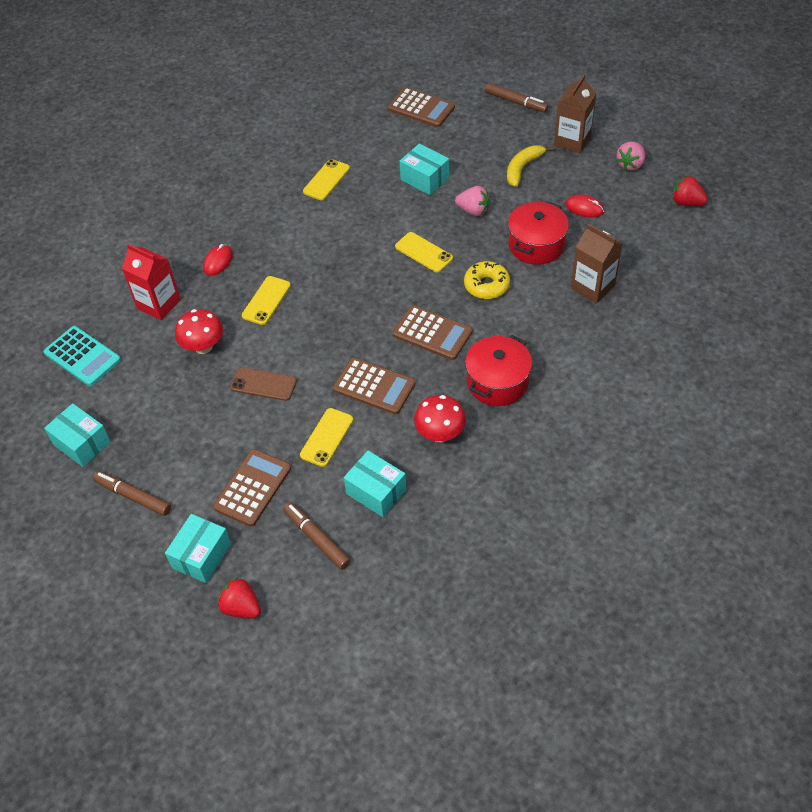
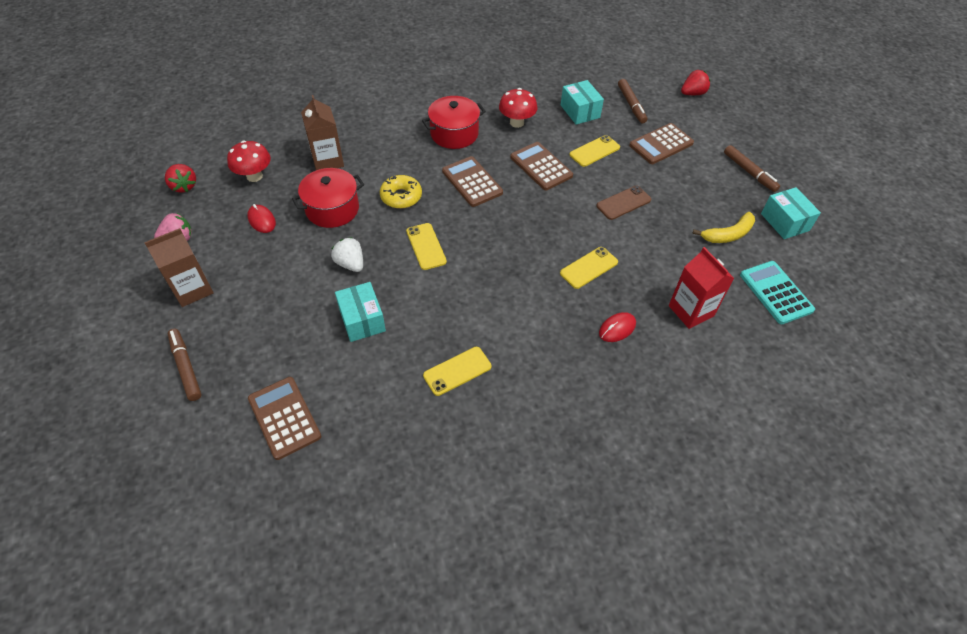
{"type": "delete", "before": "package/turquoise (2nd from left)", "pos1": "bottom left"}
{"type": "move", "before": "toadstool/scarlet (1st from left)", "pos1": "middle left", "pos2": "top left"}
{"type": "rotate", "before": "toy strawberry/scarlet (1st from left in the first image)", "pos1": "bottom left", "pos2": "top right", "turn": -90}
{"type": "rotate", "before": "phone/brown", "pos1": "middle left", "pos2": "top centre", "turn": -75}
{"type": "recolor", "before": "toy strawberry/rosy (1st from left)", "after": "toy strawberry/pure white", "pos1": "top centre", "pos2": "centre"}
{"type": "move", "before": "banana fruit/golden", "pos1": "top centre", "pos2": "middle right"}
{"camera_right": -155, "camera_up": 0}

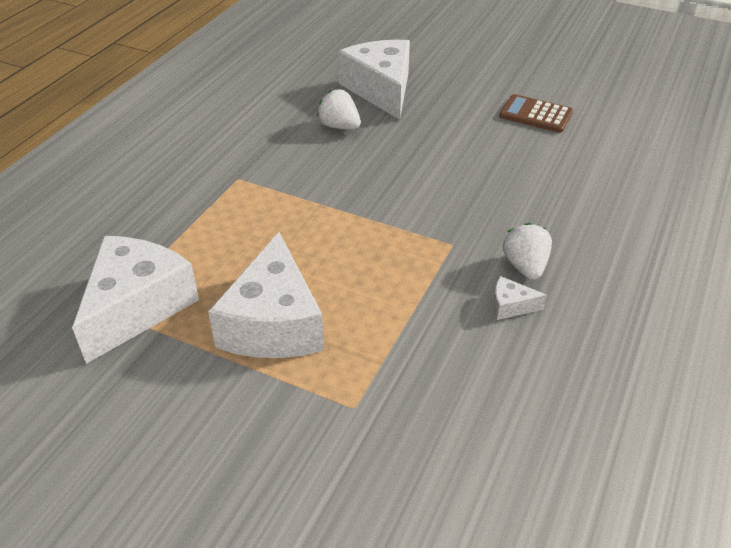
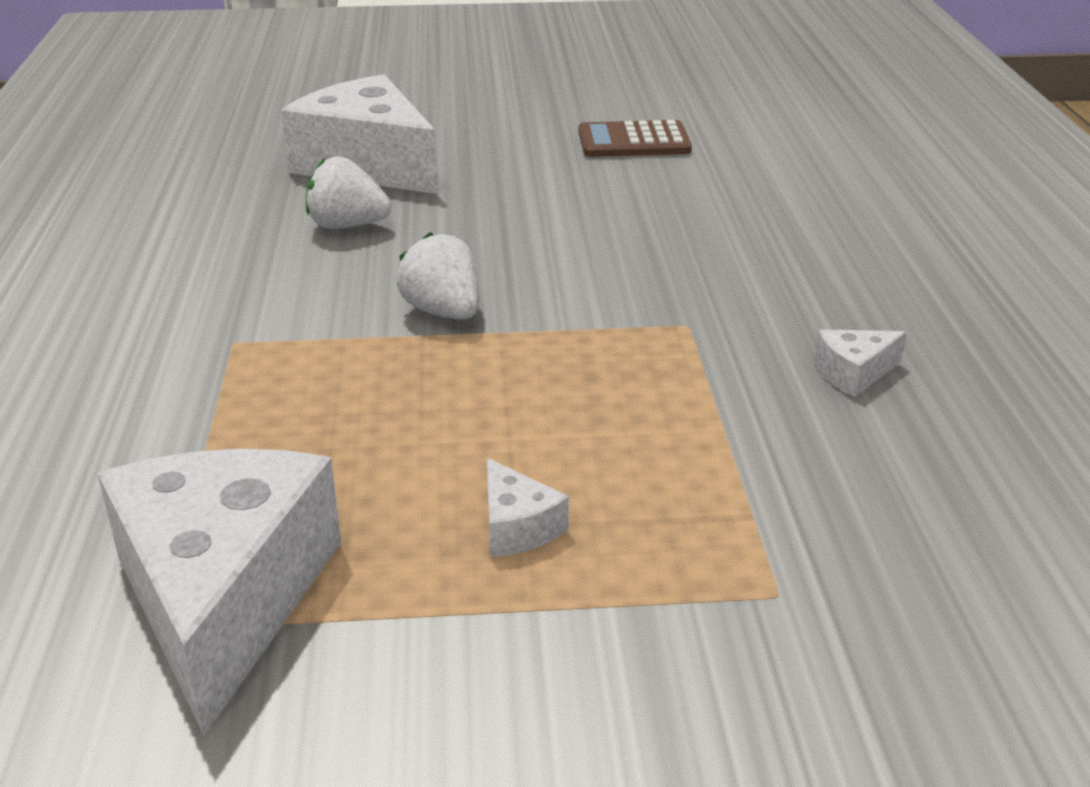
{"type": "resize", "before": "piece of cheese/pure white (2nd from left in the first image)", "pos1": "centre", "pos2": "centre", "scale": 0.41}
{"type": "move", "before": "toy strawberry/pure white (2nd from left)", "pos1": "middle right", "pos2": "centre"}
{"camera_right": -30, "camera_up": -10}

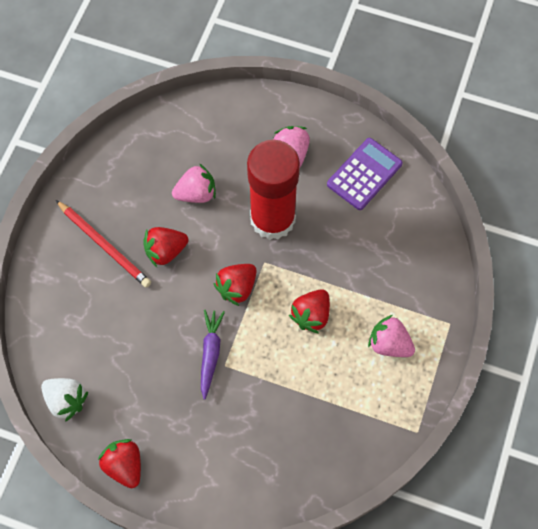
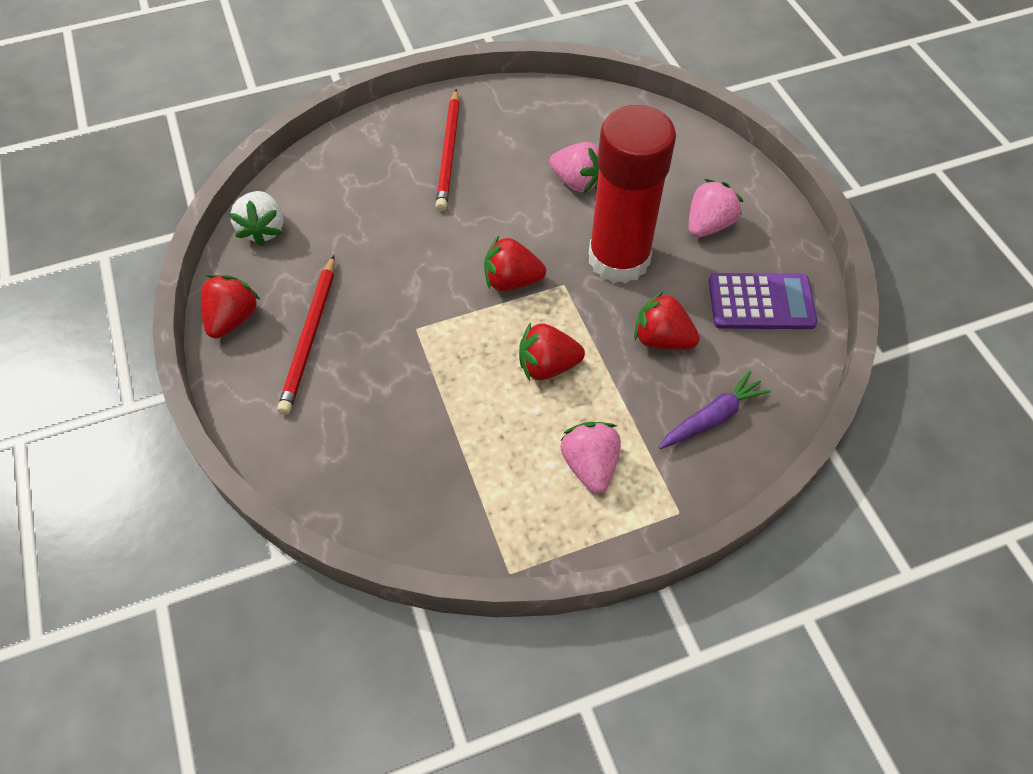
{"type": "move", "before": "toy strawberry/scarlet (2nd from left in the first image)", "after": "toy strawberry/scarlet (4th from left)", "pos1": "middle left", "pos2": "centre"}
{"type": "move", "before": "root vegetable/royal purple", "pos1": "bottom centre", "pos2": "middle right"}
{"type": "insert", "after": "lead pencil/scarlet (1st from left)", "pos2": "middle left"}
{"camera_right": 50, "camera_up": -10}

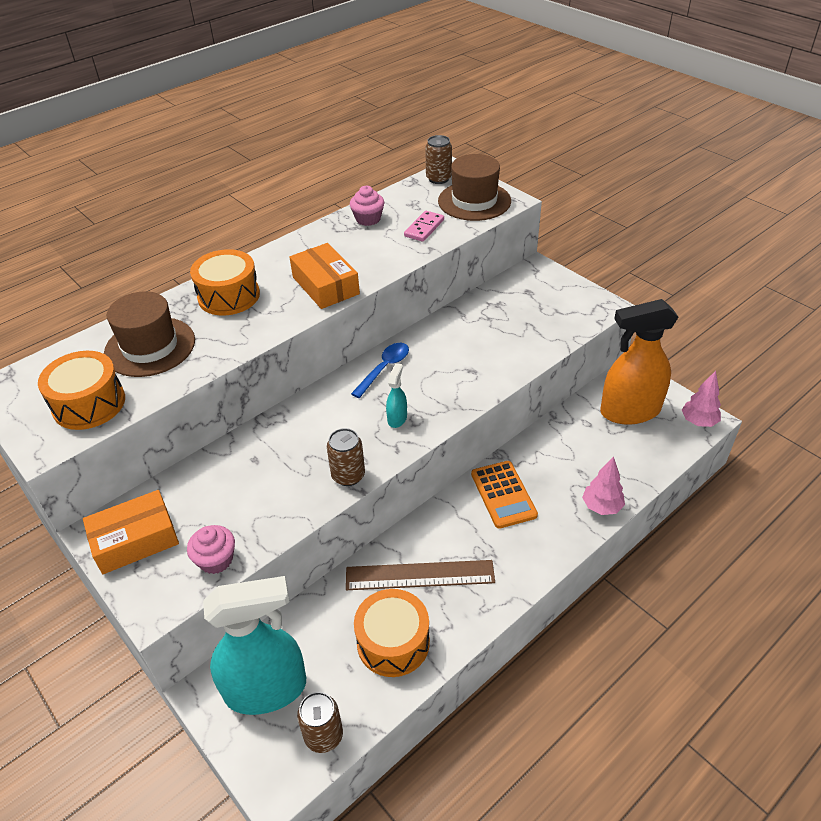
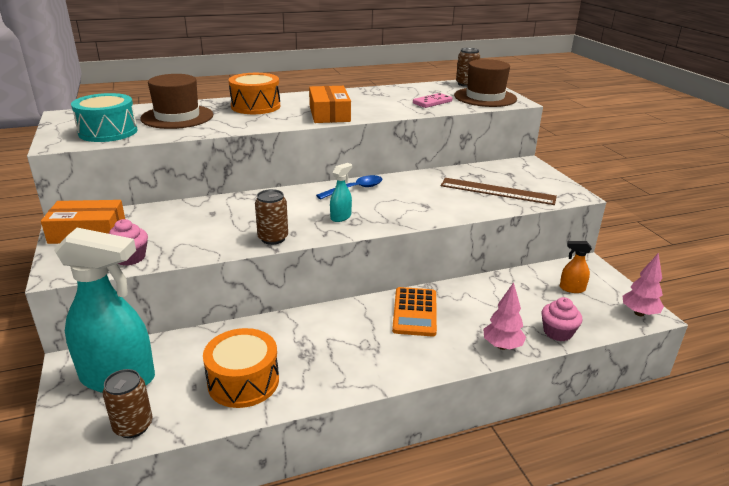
{"type": "recolor", "before": "drum/orange-coloured (1st from left)", "after": "drum/turquoise", "pos1": "middle left", "pos2": "top left"}
{"type": "move", "before": "measuring stick/brown", "pos1": "bottom centre", "pos2": "middle right"}
{"type": "move", "before": "muffin/rosy (2nd from left)", "pos1": "top centre", "pos2": "middle right"}
{"type": "resize", "before": "spray bottle/orange-coloured", "pos1": "middle right", "pos2": "middle right", "scale": 0.41}
{"camera_right": 20, "camera_up": -15}

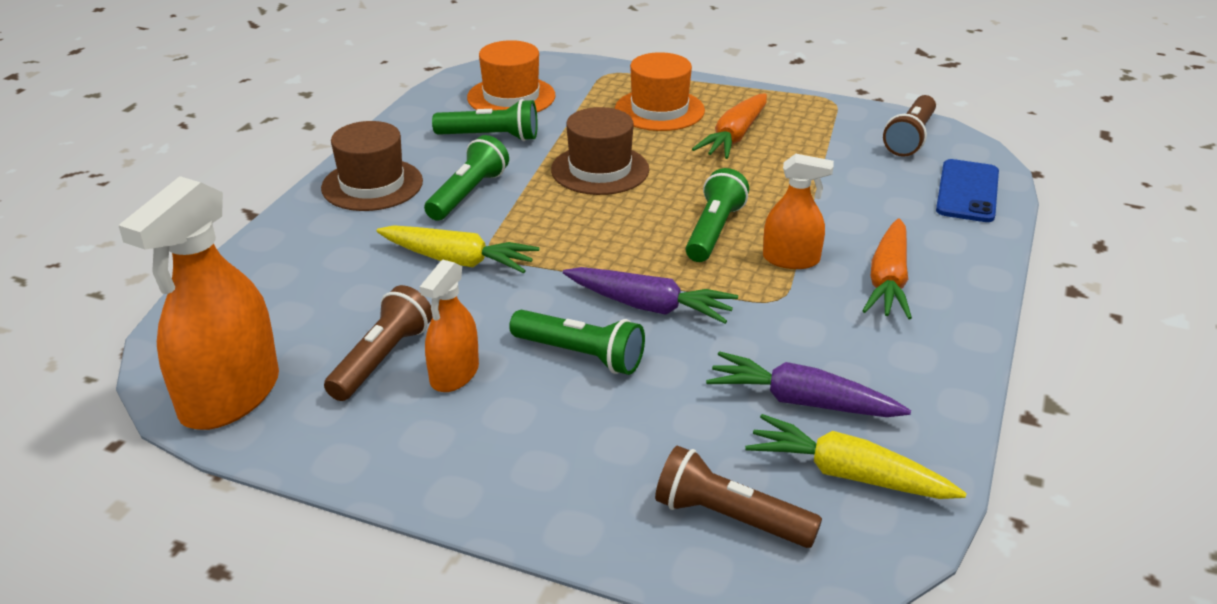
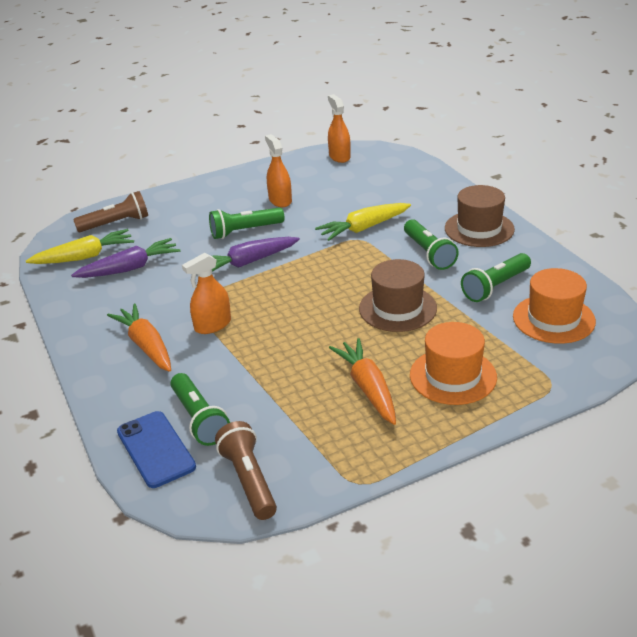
{"type": "resize", "before": "spray bottle/orange-coloured (1st from left in the first image)", "pos1": "middle left", "pos2": "top centre", "scale": 0.56}
{"type": "delete", "before": "pocket torch/brown (1st from left)", "pos1": "middle left"}
{"type": "move", "before": "pocket torch/emerald (4th from left in the first image)", "after": "pocket torch/emerald (1st from left)", "pos1": "centre", "pos2": "middle left"}
{"camera_right": 135, "camera_up": 0}

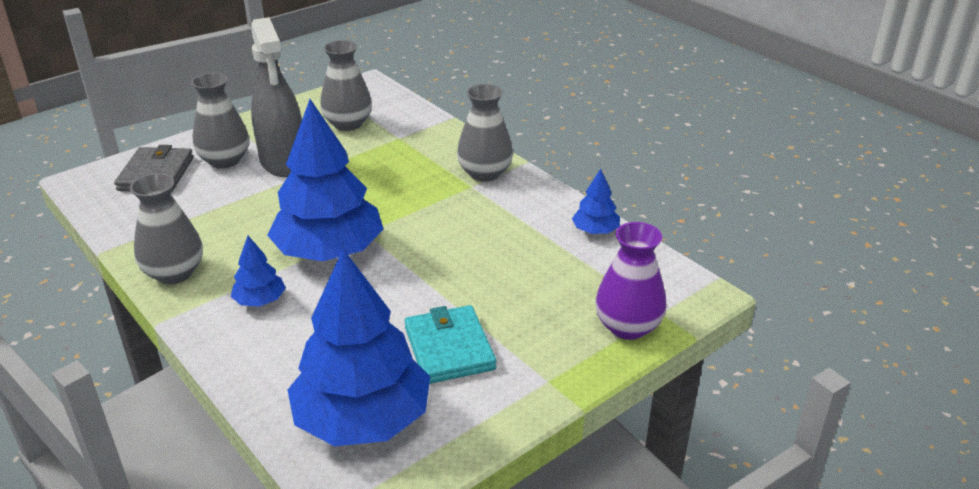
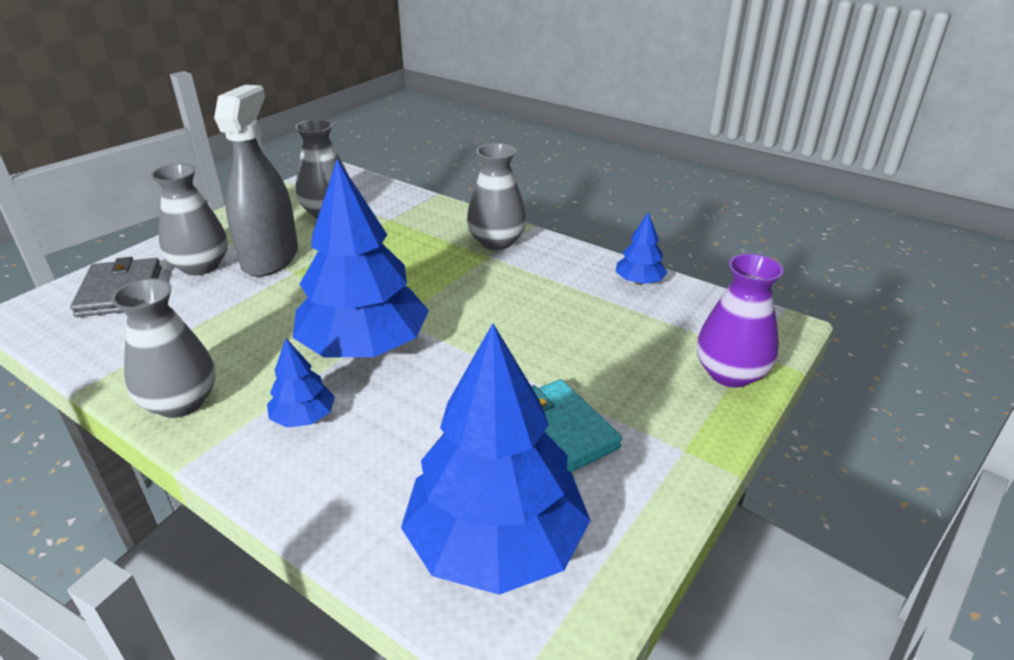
{"type": "rotate", "before": "spray bottle/ash-grey", "pos1": "top left", "pos2": "top left", "turn": -135}
{"camera_right": -15, "camera_up": 0}

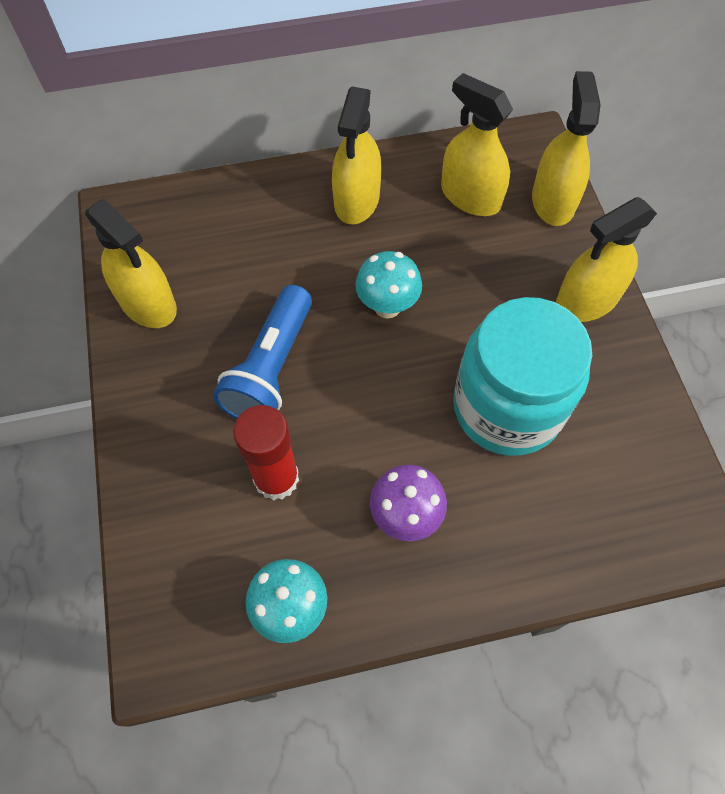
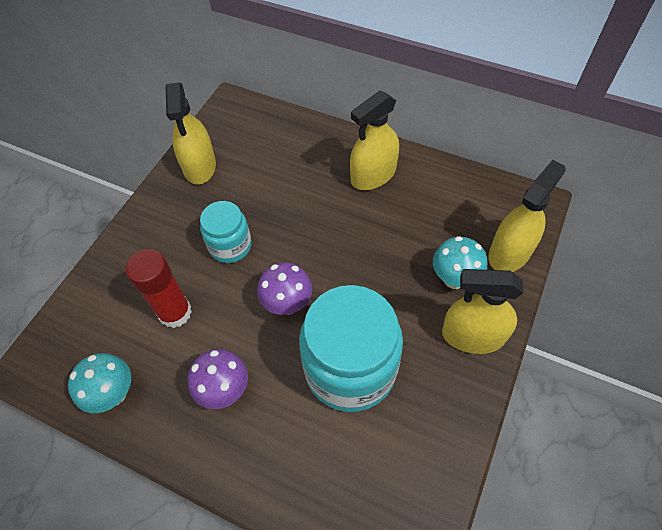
{"type": "replace", "before": "pocket torch/blue", "after": "preserve jar/turquoise (1st from left)", "pos1": "centre", "pos2": "centre"}
{"type": "move", "before": "toadstool/turquoise (2nd from left)", "pos1": "centre", "pos2": "middle right"}
{"type": "delete", "before": "spray bottle/golden (3rd from left)", "pos1": "top centre"}
{"type": "insert", "after": "toadstool/royal purple (2nd from left)", "pos2": "centre"}
{"camera_right": 40, "camera_up": -5}

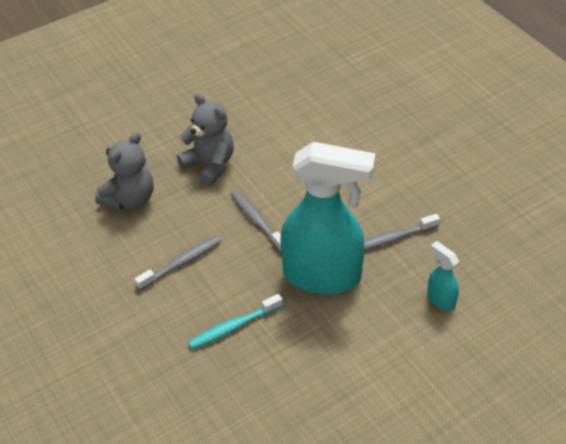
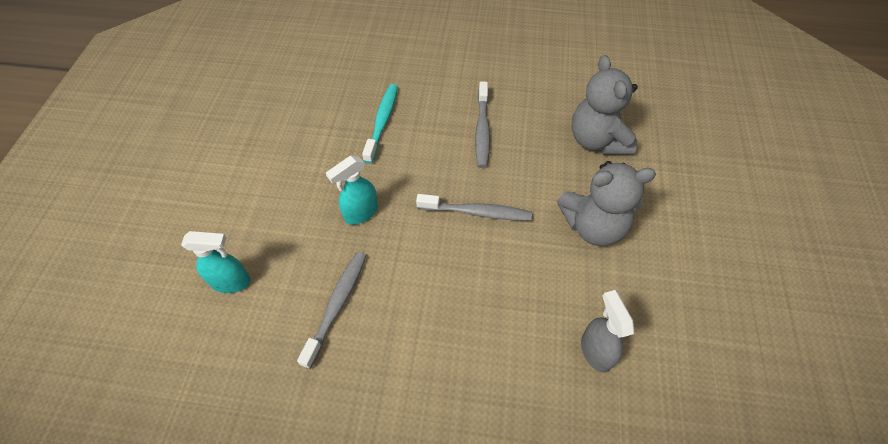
{"type": "resize", "before": "spray bottle/turquoise (1st from left in the first image)", "pos1": "centre", "pos2": "centre", "scale": 0.42}
{"type": "insert", "after": "spray bottle/ash-grey", "pos2": "bottom right"}
{"camera_right": 130, "camera_up": 10}

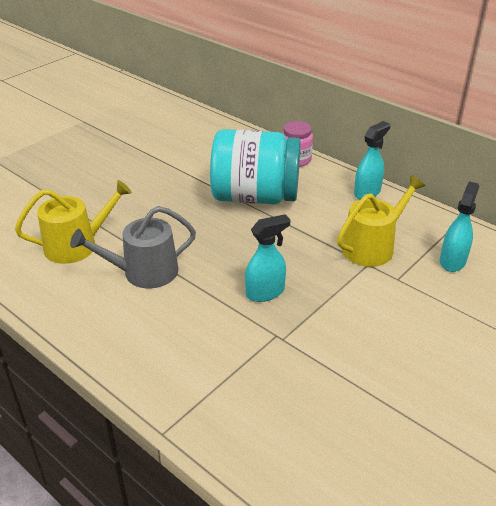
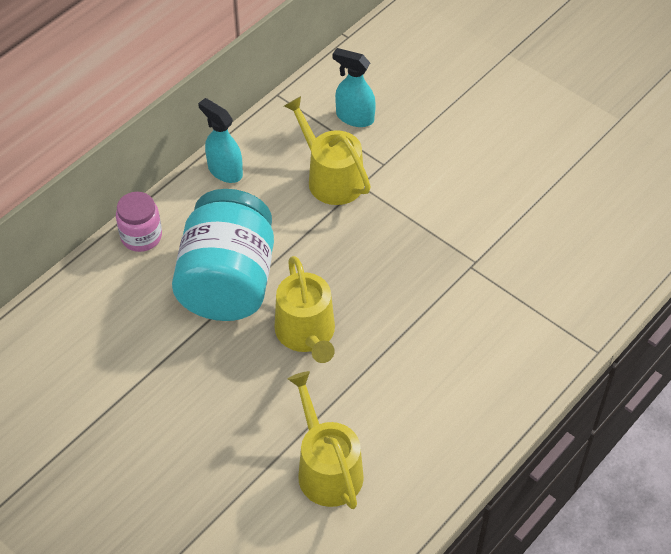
{"type": "delete", "before": "watering can/ash-grey", "pos1": "middle left"}
{"type": "delete", "before": "spray bottle/turquoise (1st from left)", "pos1": "centre"}
{"type": "insert", "after": "watering can/golden (1st from left)", "pos2": "centre"}
{"camera_right": -90, "camera_up": 15}

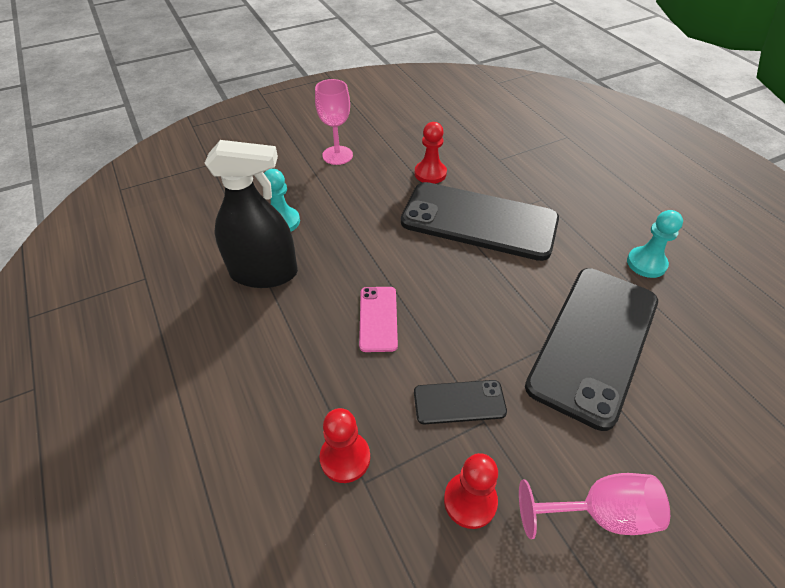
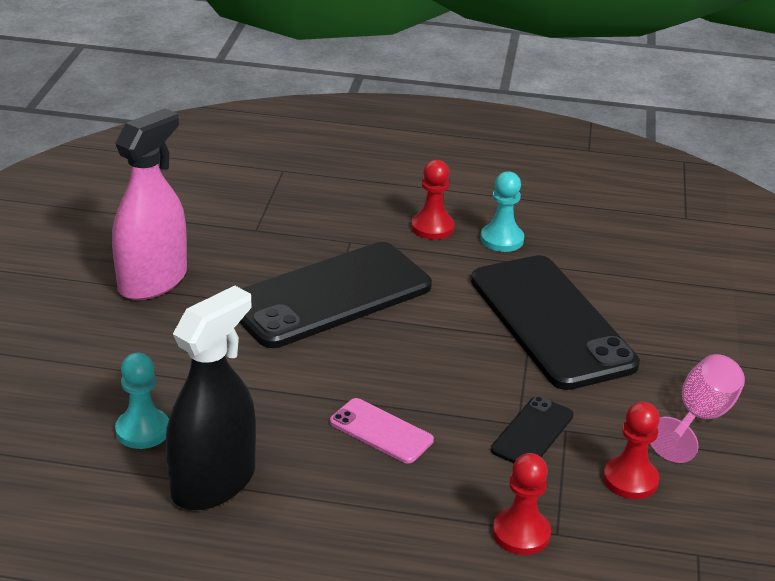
{"type": "delete", "before": "chalice/rosy (1st from left)", "pos1": "top centre"}
{"type": "move", "before": "game pawn/scarlet (2nd from left in the first image)", "after": "game pawn/scarlet (1st from left)", "pos1": "top centre", "pos2": "centre"}
{"type": "insert", "after": "spray bottle/rosy", "pos2": "middle left"}
{"camera_right": -55, "camera_up": -15}

